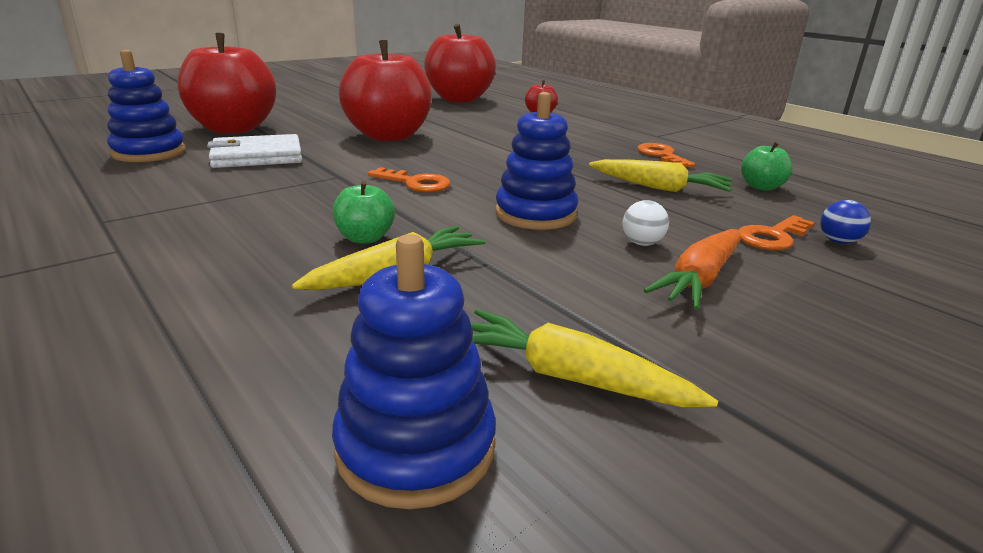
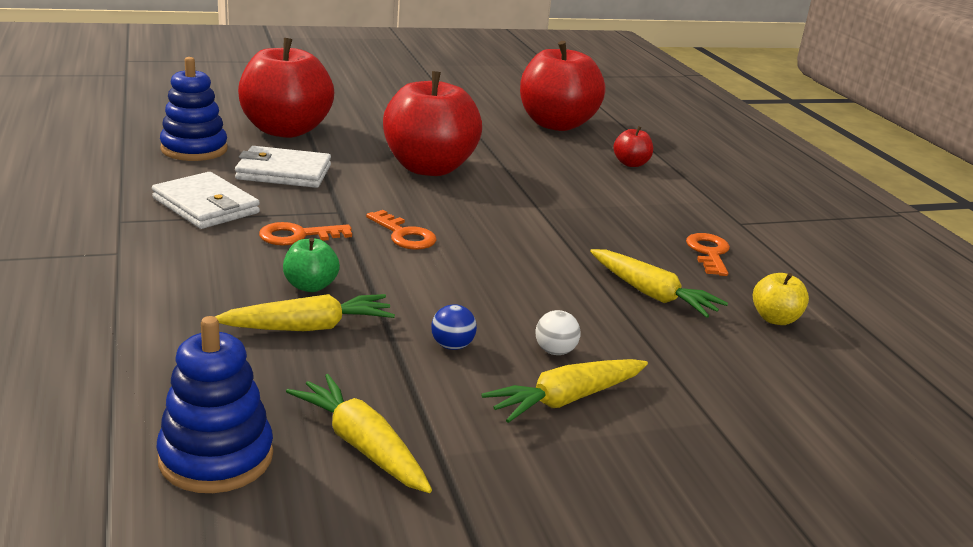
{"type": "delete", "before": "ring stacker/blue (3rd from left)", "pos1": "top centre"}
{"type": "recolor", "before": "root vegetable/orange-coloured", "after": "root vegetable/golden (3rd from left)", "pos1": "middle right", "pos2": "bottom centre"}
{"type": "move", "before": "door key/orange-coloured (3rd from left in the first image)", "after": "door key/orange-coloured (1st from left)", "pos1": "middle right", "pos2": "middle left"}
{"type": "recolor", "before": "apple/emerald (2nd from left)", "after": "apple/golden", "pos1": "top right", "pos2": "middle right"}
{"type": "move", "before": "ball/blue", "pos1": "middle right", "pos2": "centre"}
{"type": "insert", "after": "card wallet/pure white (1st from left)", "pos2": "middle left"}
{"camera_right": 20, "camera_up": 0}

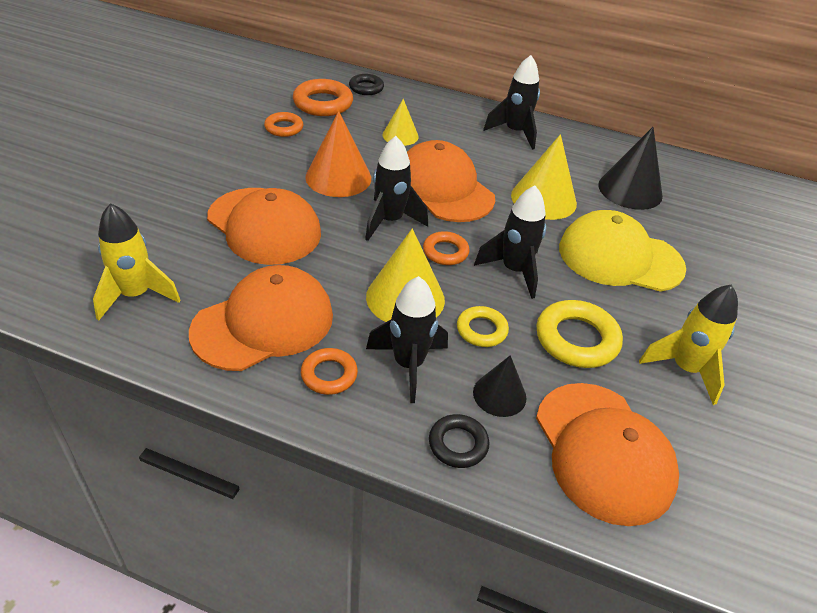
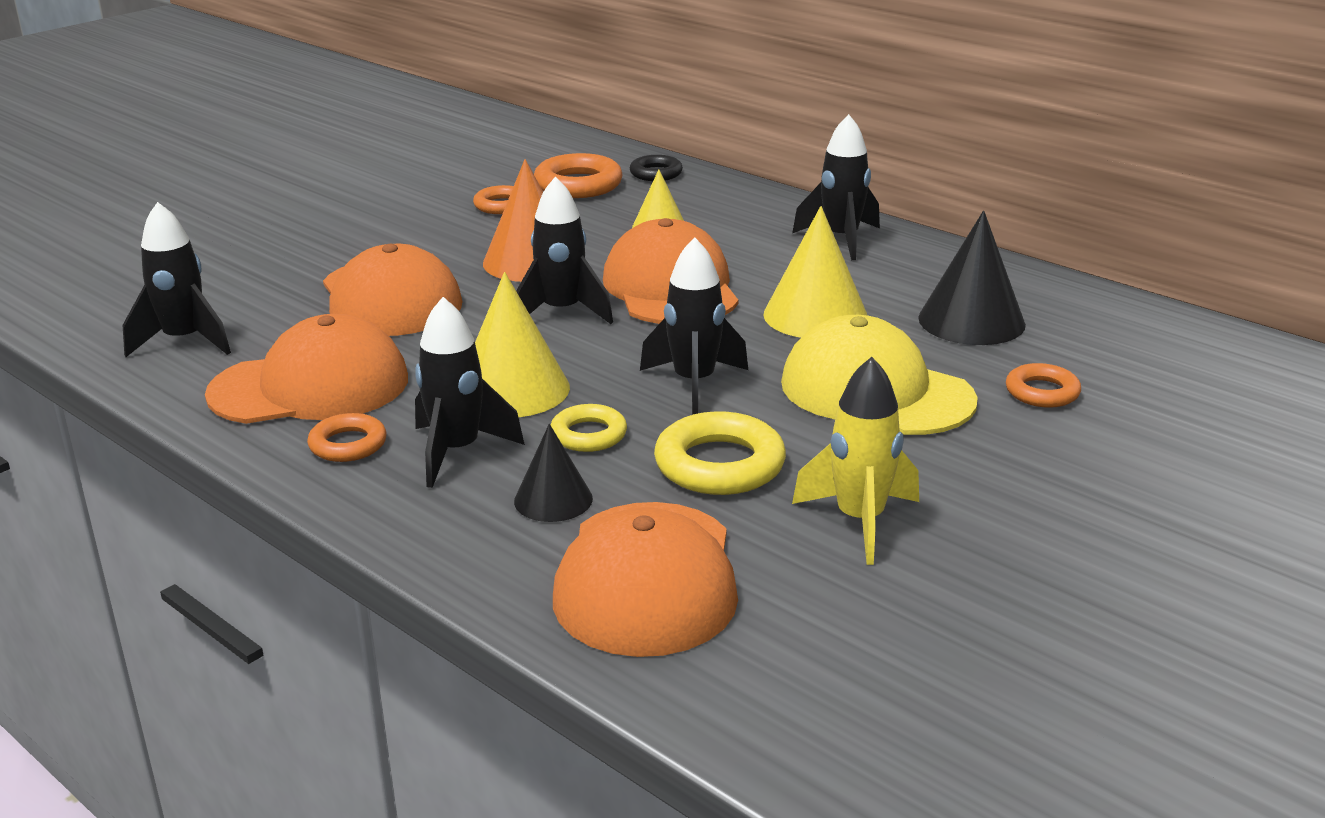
{"type": "recolor", "before": "spaceship/golden (1st from left)", "after": "spaceship/jet-black (1st from left)", "pos1": "middle left", "pos2": "middle left"}
{"type": "move", "before": "torus/orange-coloured (4th from left)", "pos1": "centre", "pos2": "middle right"}
{"type": "delete", "before": "torus/jet-black (2nd from left)", "pos1": "bottom centre"}
{"camera_right": 25, "camera_up": -15}

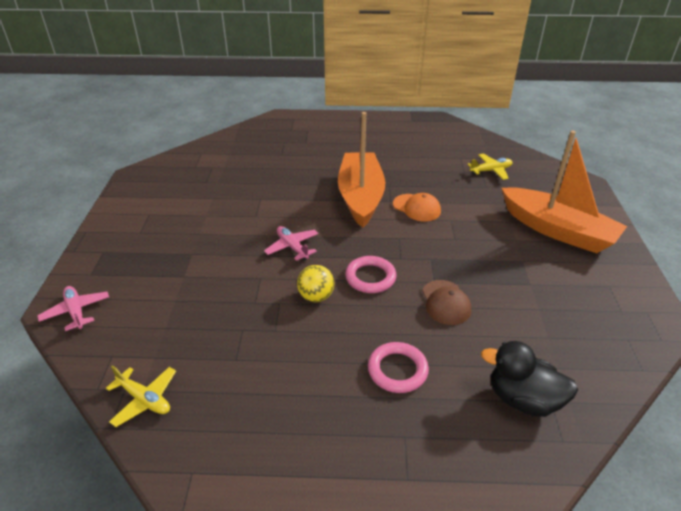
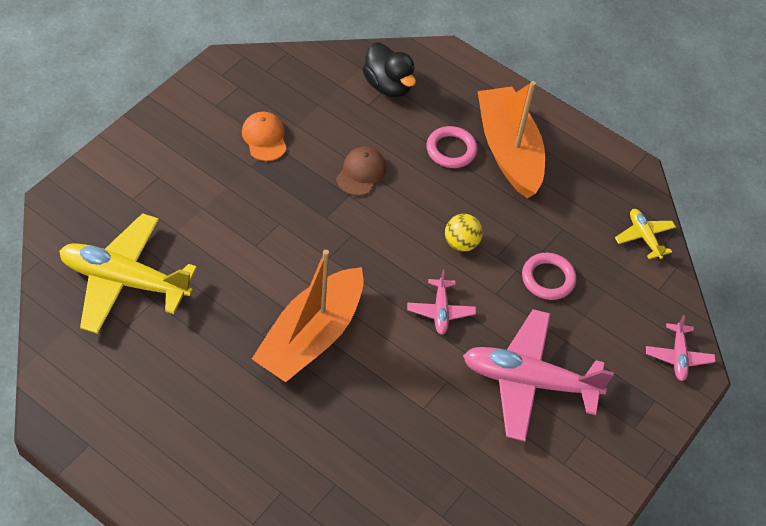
{"type": "move", "before": "torus/rosy (1st from left in the first image)", "after": "torus/rosy (2nd from left)", "pos1": "centre", "pos2": "middle right"}
{"type": "move", "before": "peaked cap/orange-coloured", "pos1": "centre", "pos2": "top centre"}
{"type": "resize", "before": "aeroplane/golden (2nd from left in the first image)", "pos1": "top right", "pos2": "middle left", "scale": 2.1}
{"type": "move", "before": "boat/orange-coloured (2nd from left)", "pos1": "middle right", "pos2": "top right"}
{"type": "insert", "after": "aeroplane/rosy (2nd from left)", "pos2": "bottom right"}
{"camera_right": -150, "camera_up": 15}

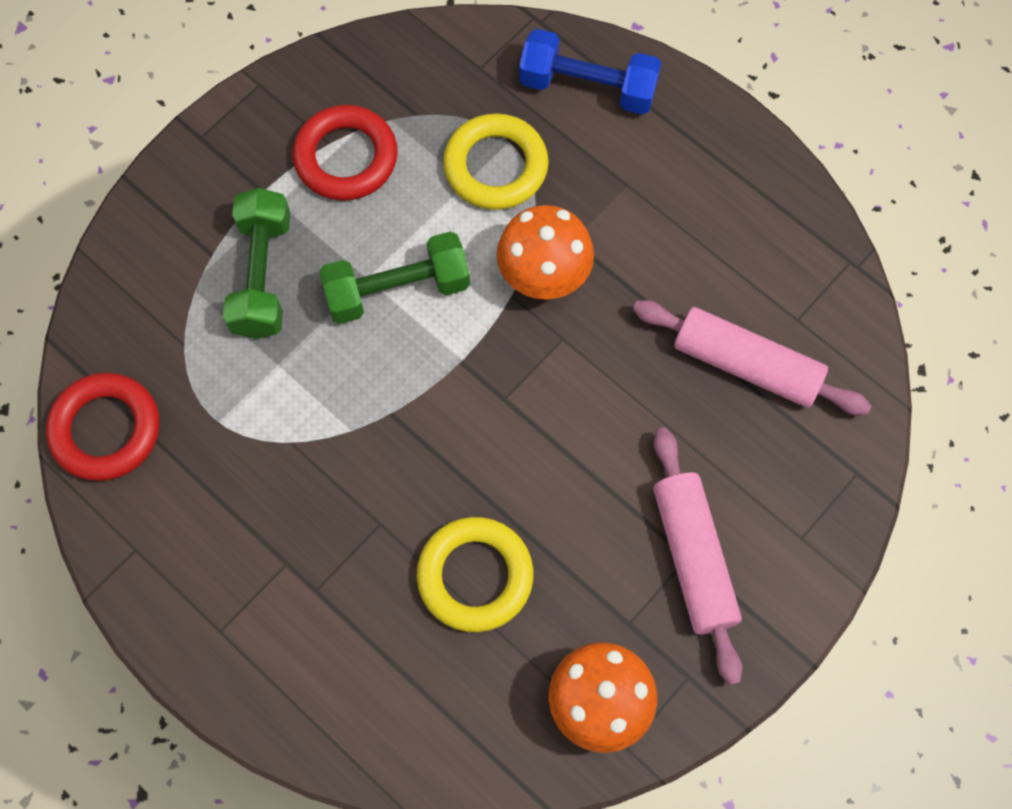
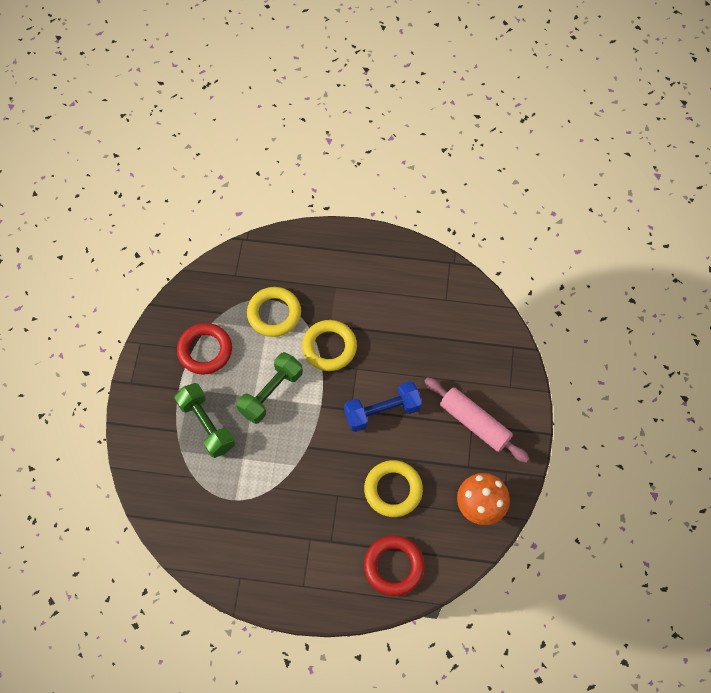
{"type": "move", "before": "torus/scarlet (1st from left in the first image)", "after": "torus/scarlet (2nd from left)", "pos1": "middle left", "pos2": "bottom centre"}
{"type": "replace", "before": "toadstool/orange-coloured (1st from left)", "after": "torus/golden (2nd from left)", "pos1": "top centre", "pos2": "centre"}
{"type": "move", "before": "free weight/blue", "pos1": "top centre", "pos2": "centre"}
{"type": "delete", "before": "pastry roller/rosy (2nd from left)", "pos1": "middle right"}
{"camera_right": -35, "camera_up": -5}

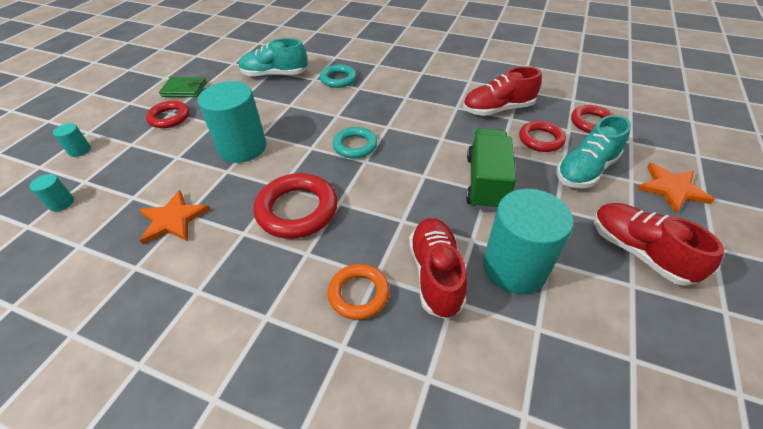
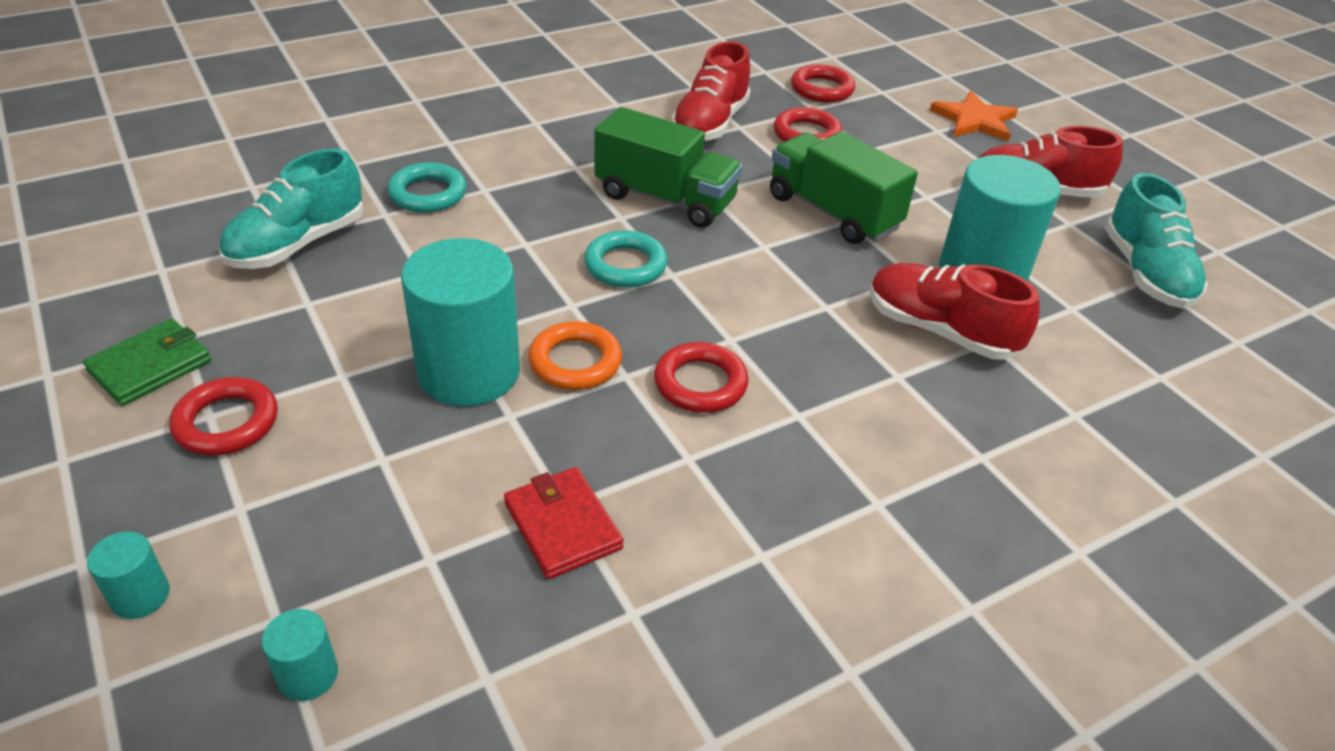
{"type": "replace", "before": "five-pointed star/orange-coloured (1st from left)", "after": "card wallet/scarlet", "pos1": "middle left", "pos2": "bottom centre"}
{"type": "resize", "before": "torus/scarlet (2nd from left)", "pos1": "centre", "pos2": "centre", "scale": 0.63}
{"type": "move", "before": "torus/orange-coloured", "pos1": "bottom centre", "pos2": "centre"}
{"type": "move", "before": "sneaker/turquoise (2nd from left)", "pos1": "middle right", "pos2": "top right"}
{"type": "insert", "after": "toy truck/emerald (1st from left)", "pos2": "top centre"}
{"camera_right": -55, "camera_up": -5}

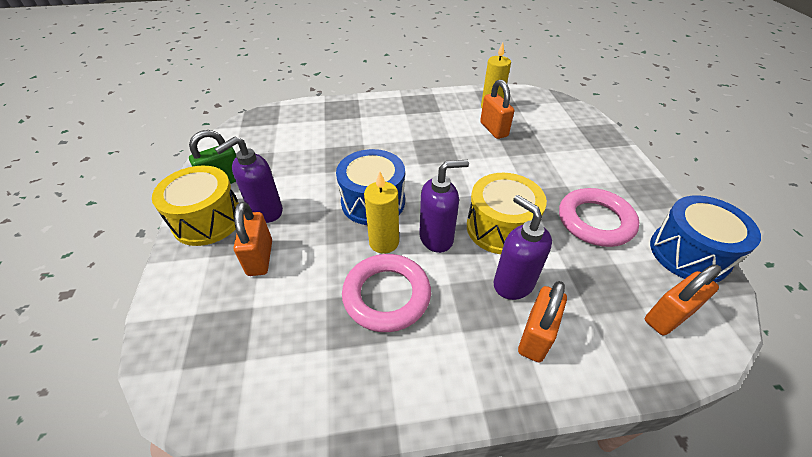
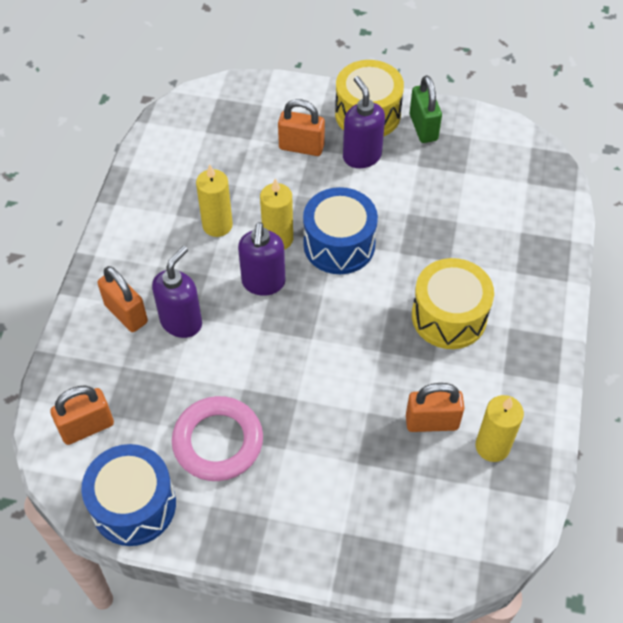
{"type": "replace", "before": "torus/rosy (1st from left)", "after": "candle/golden (1st from left)", "pos1": "centre", "pos2": "top centre"}
{"type": "move", "before": "drum/golden (2nd from left)", "pos1": "centre", "pos2": "middle right"}
{"type": "rotate", "before": "pump bottle/royal purple (3rd from left in the first image)", "pos1": "centre", "pos2": "middle left", "turn": -45}
{"type": "rotate", "before": "padlock/orange-coloured (4th from left in the first image)", "pos1": "middle right", "pos2": "middle left", "turn": 75}
{"camera_right": 110, "camera_up": 10}

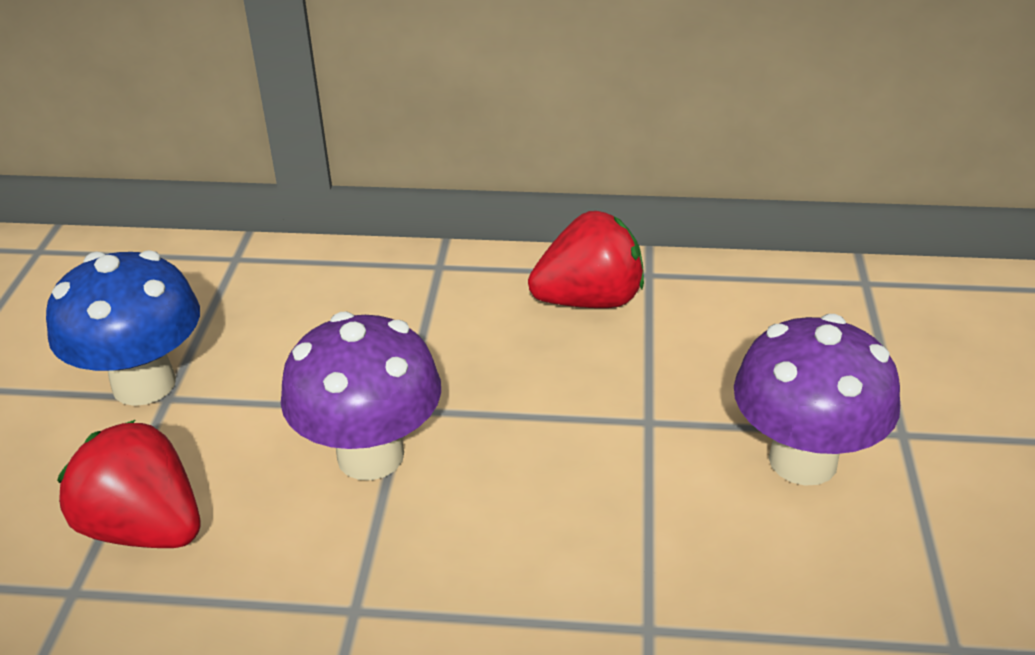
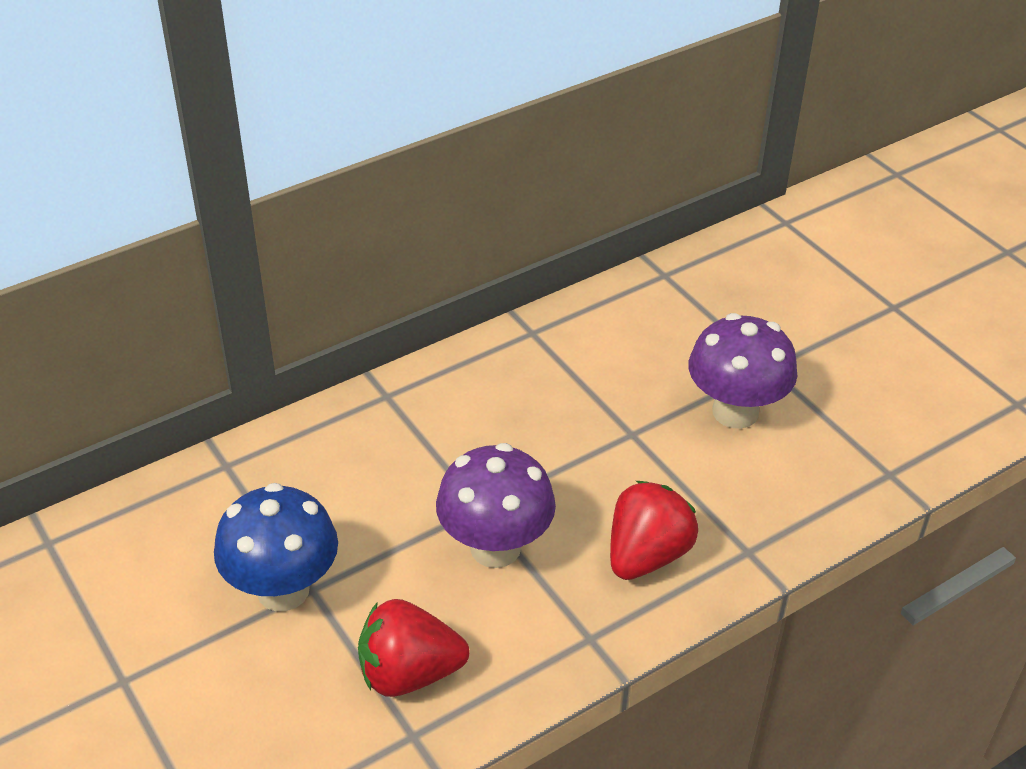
{"type": "move", "before": "toy strawberry/scarlet (2nd from left)", "pos1": "centre", "pos2": "bottom centre"}
{"camera_right": -40, "camera_up": 5}

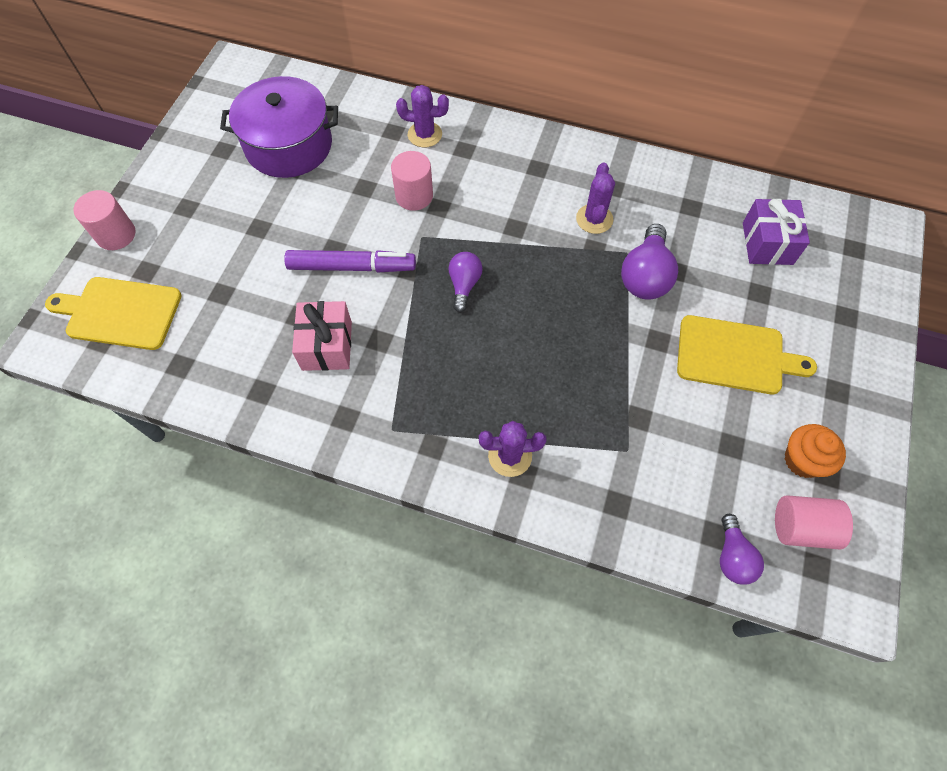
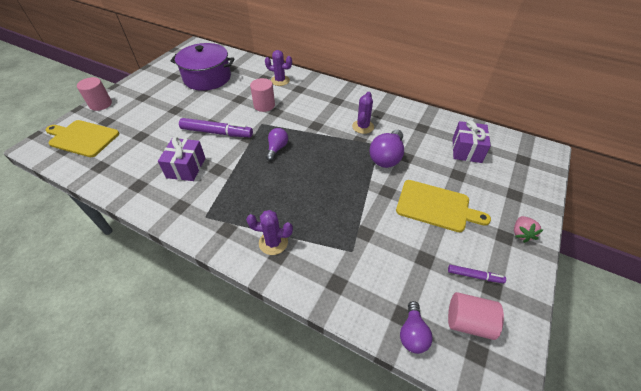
{"type": "recolor", "before": "wrapped gift/rosy", "after": "wrapped gift/royal purple (1st from left)", "pos1": "centre", "pos2": "middle left"}
{"type": "replace", "before": "muffin/orange-coloured", "after": "marker/royal purple (2nd from left)", "pos1": "middle right", "pos2": "bottom right"}
{"type": "insert", "after": "toy strawberry/rosy", "pos2": "middle right"}
{"camera_right": 10, "camera_up": -15}

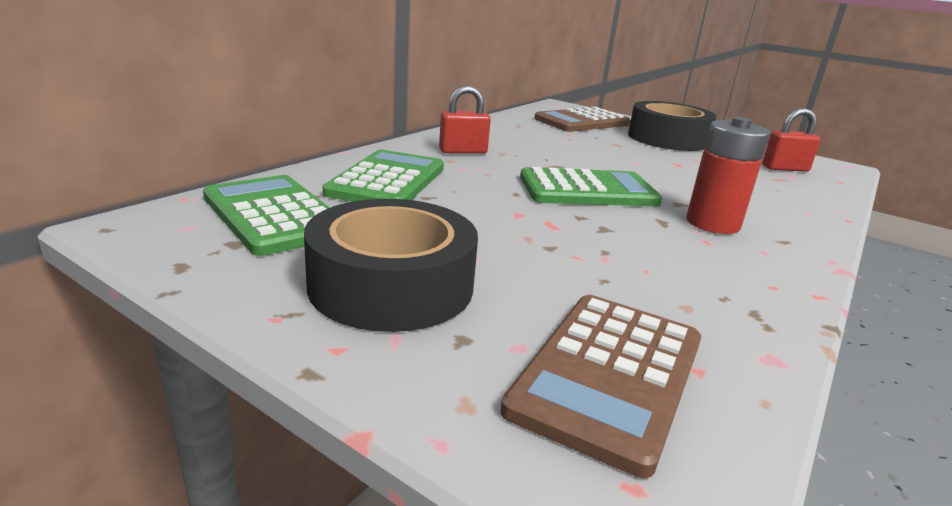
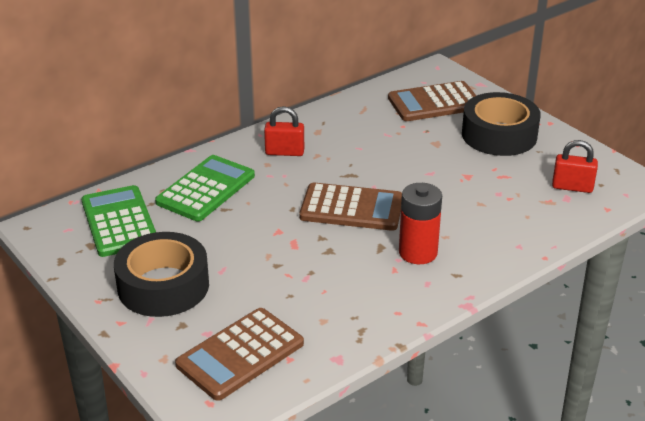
{"type": "recolor", "before": "adding machine/emerald (3rd from left)", "after": "adding machine/brown (2nd from left)", "pos1": "centre", "pos2": "centre"}
{"camera_right": 20, "camera_up": 10}

